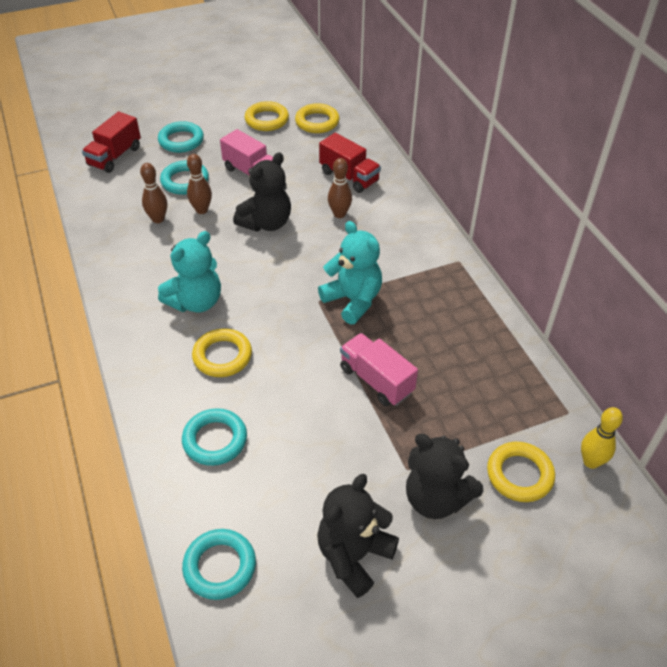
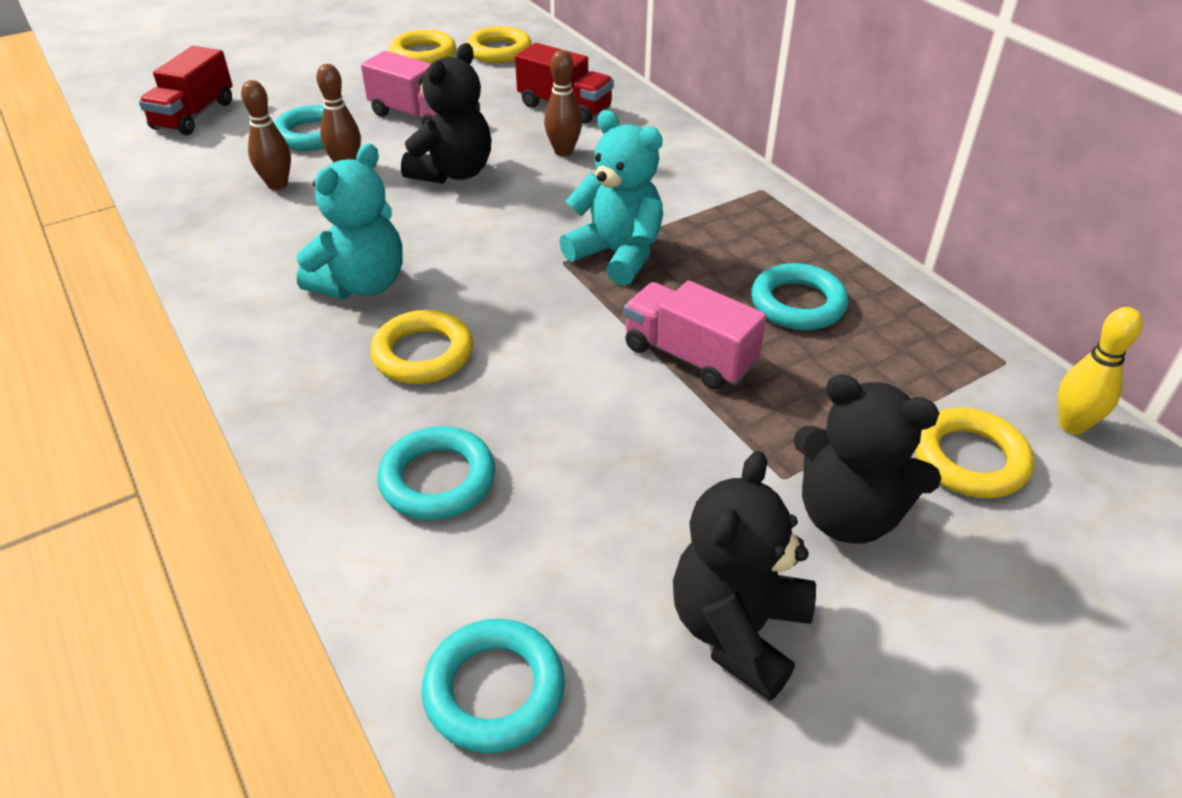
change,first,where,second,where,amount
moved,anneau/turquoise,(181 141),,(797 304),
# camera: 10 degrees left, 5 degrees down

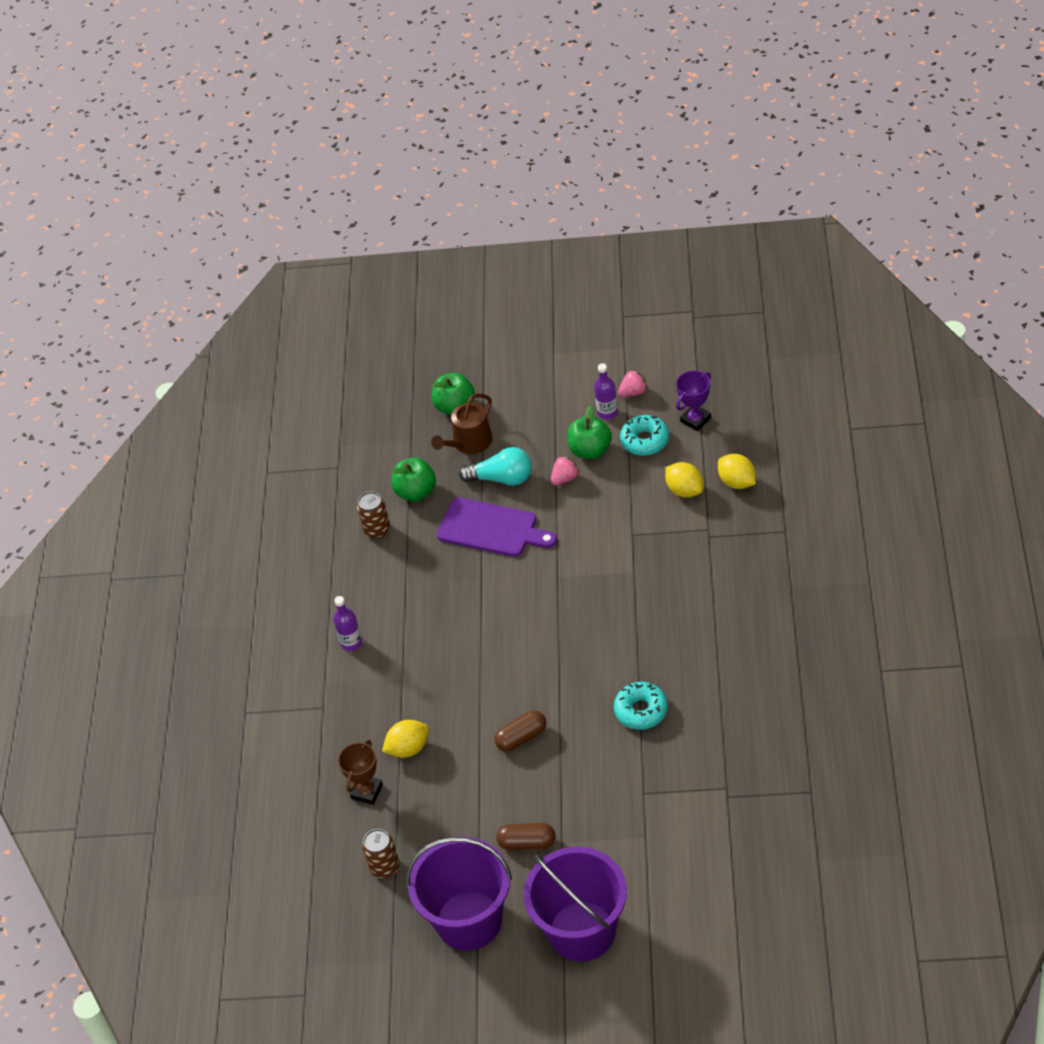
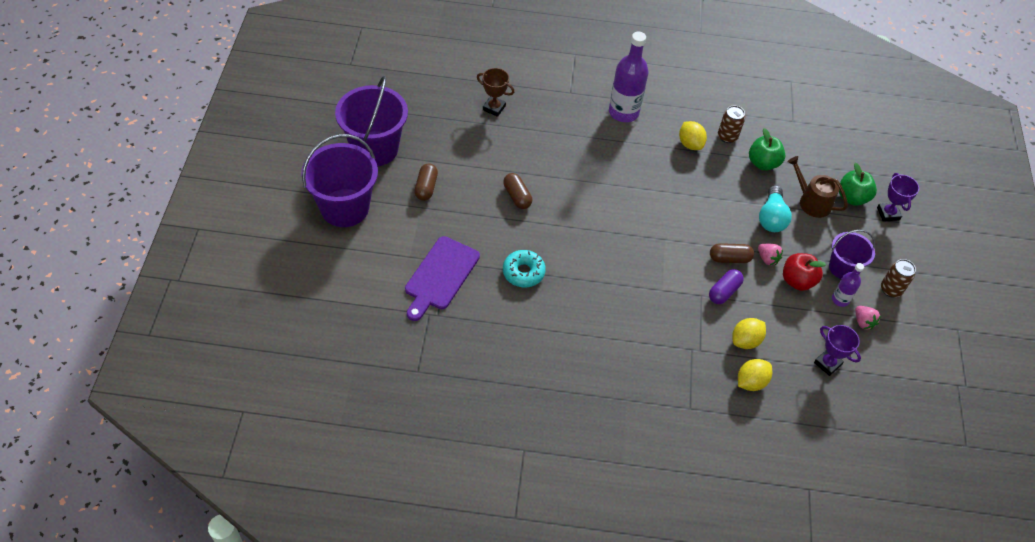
change,first,where,second,where,amount
moved,planche à découper/violet,(491 529),,(440 276),
resized,bouteille/violet,(351 643),,(623 112),x1.92
moved,citron/jaune,(408 748),,(690 144),
added,,,gélule/violet,(724 292),
added,,,gélule/marron,(729 258),
recoloured,pomme/vert,(590 450),pomme/rouge,(797 281),
added,,,seau/violet,(842 268),
added,,,trophée/violet,(888 213),
moved,canette/marron,(384 867),,(891 289),
removed,beignet/turquoise,(645 440),,,
# camera: 85 degrees right, 5 degrees up

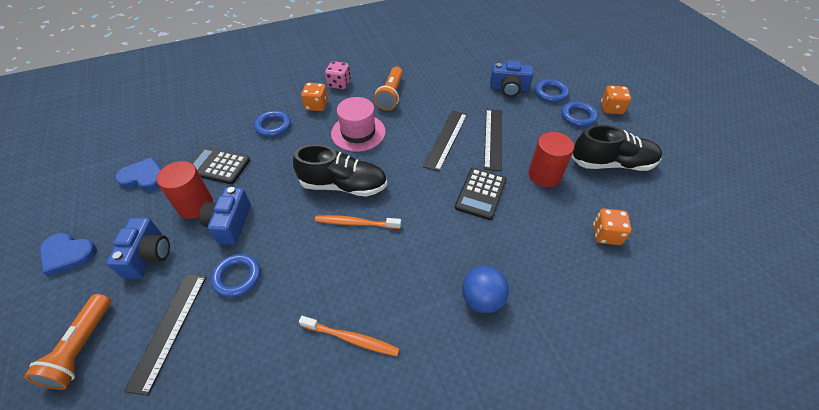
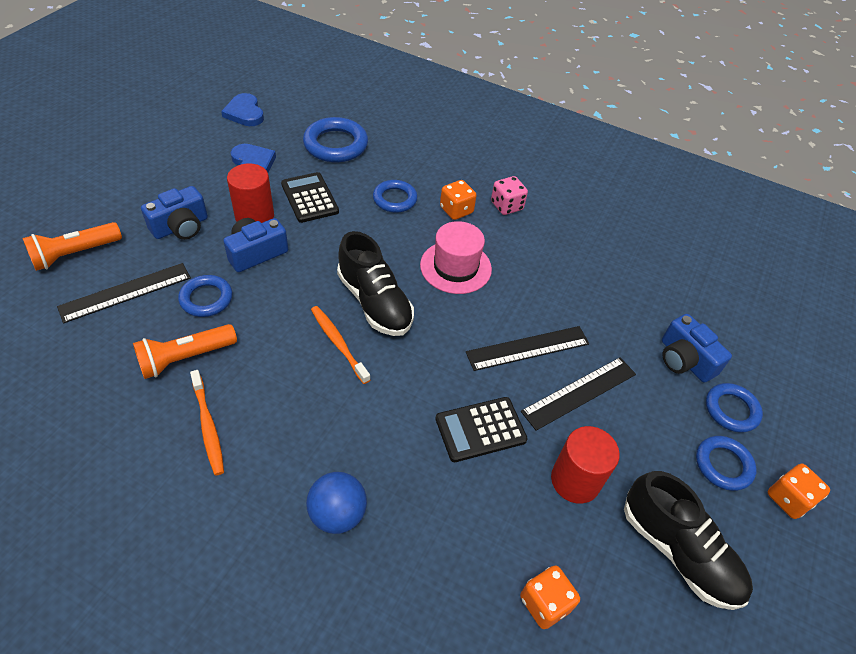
change,first,where,second,where,amount
moved,lampe de poche/orange,(391 95),,(185 358),
moved,cœur/bleu,(68 254),,(245 113),
added,,,anneau/bleu,(335 145),
# camera: 45 degrees right, 0 degrees up

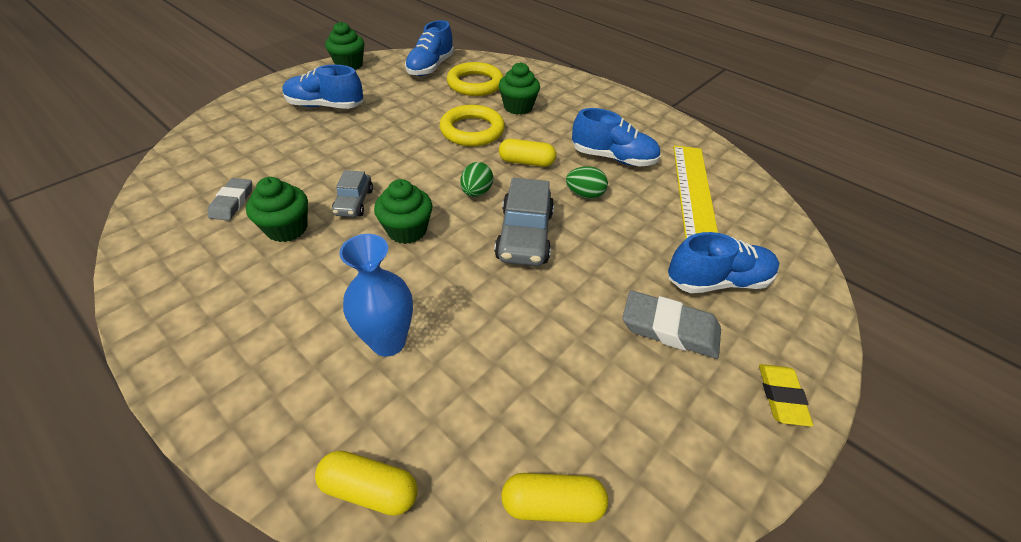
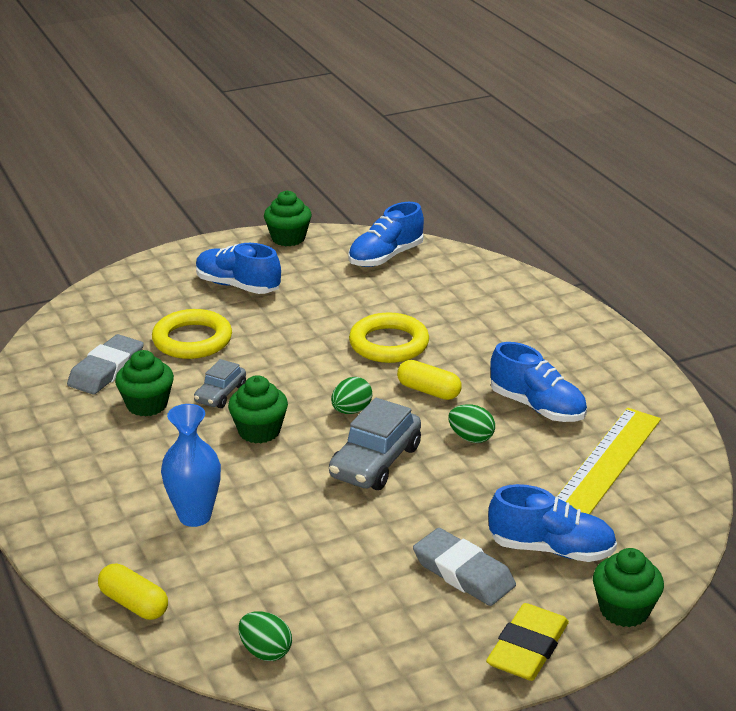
change,first,where,second,where,amount
resized,gomme/gris,(232 202),,(106 370),x1.52
moved,anneau/jaune,(475 84),,(192 340),
replaced,gélule/jaune,(552 504),œuf/vert,(265 652),
resized,gomme/jaune,(781 396),,(527 648),x1.52
moved,muffin/vert,(518 107),,(624 610),
# camera: 25 degrees right, 15 degrees down

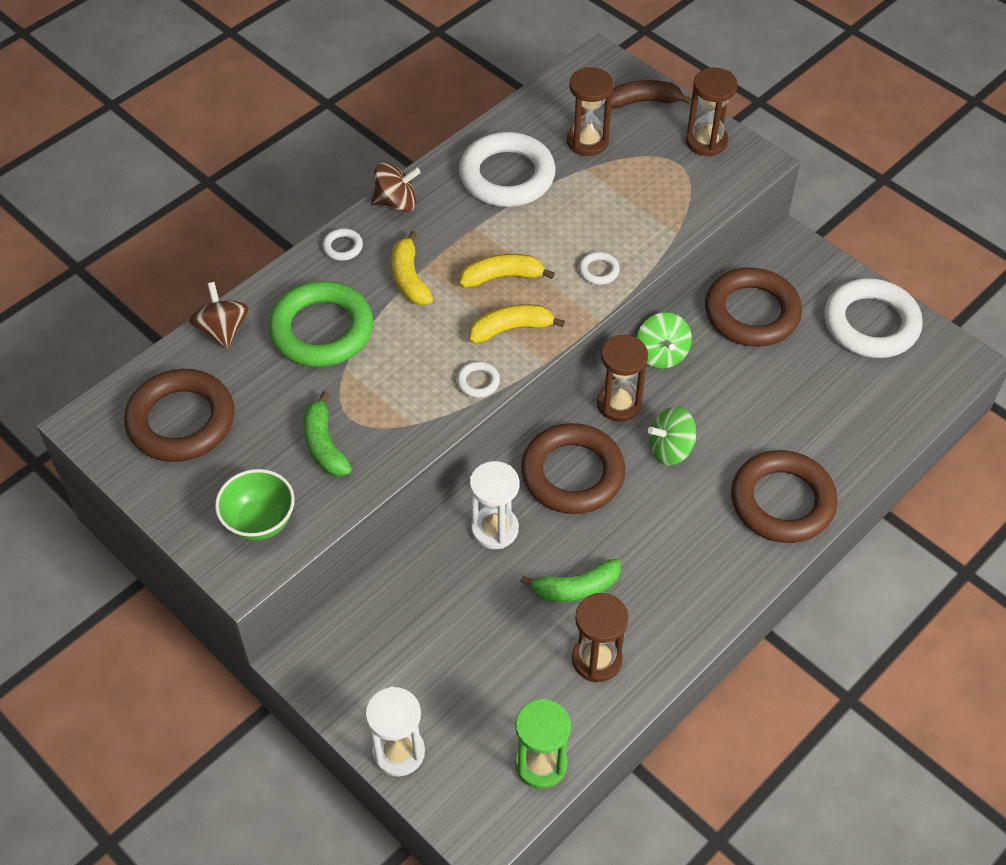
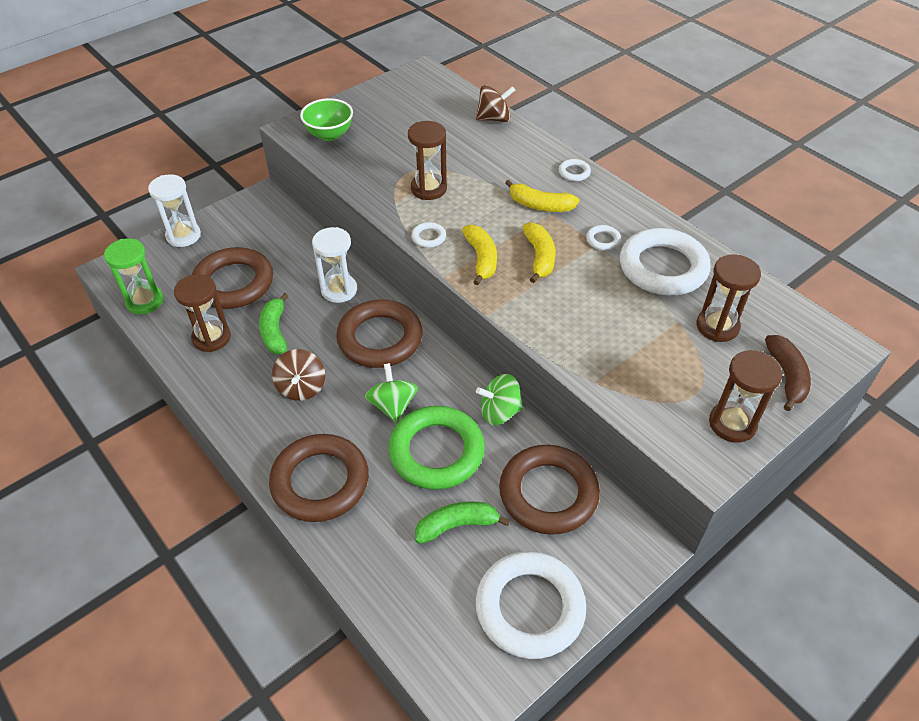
change,first,where,second,where,amount
moved,anneau/marron,(181 421),,(234 283),
moved,toupie/marron,(396 203),,(301 387),
moved,anneau/vert,(322 330),,(436 451),
moved,sablier/marron,(619 404),,(428 189),
moved,banane/vert,(324 445),,(457 525),
turned,banane/jaune,(409 278),,(540 205),150 degrees counterclockwise
moved,anneau/blanc,(598 271),,(603 240),
# camera: 95 degrees right, 5 degrees down

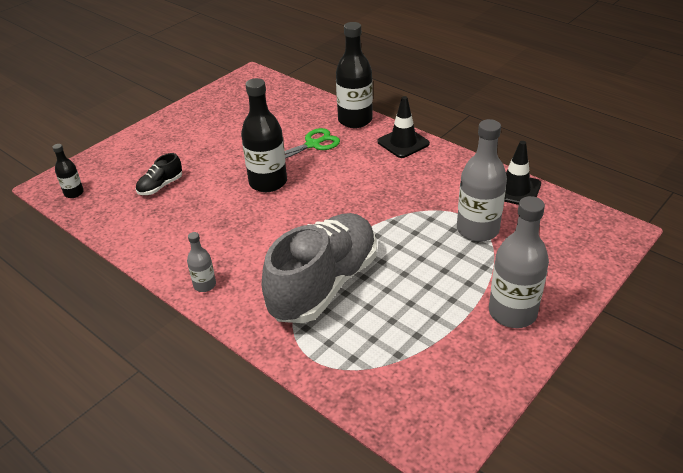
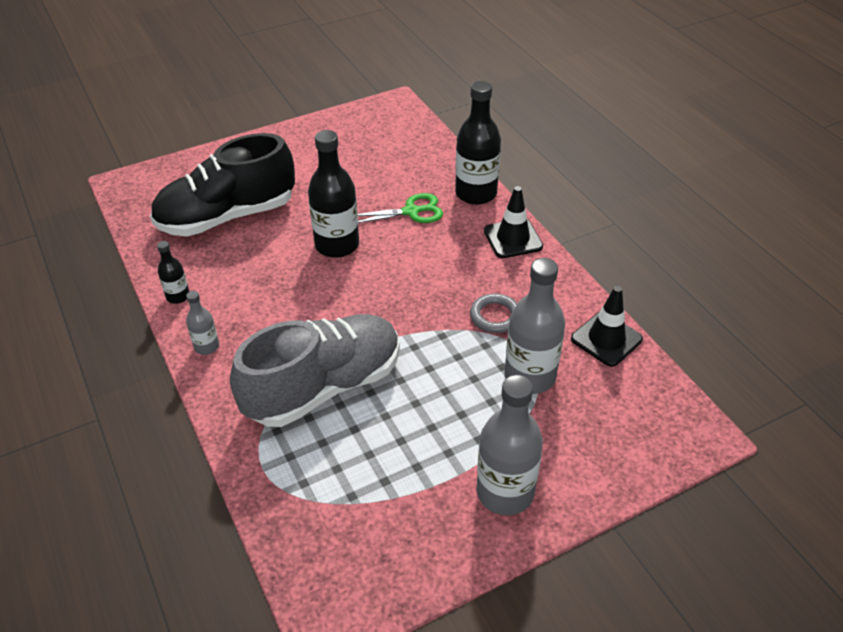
change,first,where,second,where,amount
resized,chaussure/noir,(160 186),,(227 216),x2.44
moved,bouteille/noir,(74 193),,(178 296),
added,,,anneau/gris,(495 316),
# camera: 20 degrees right, 5 degrees up

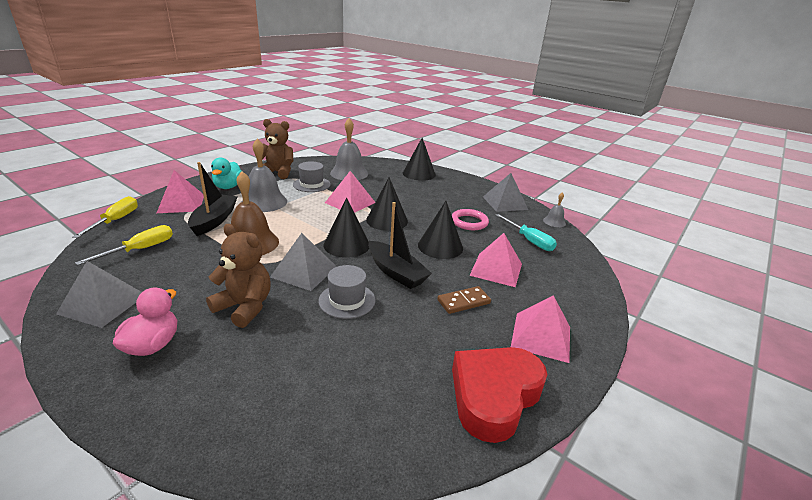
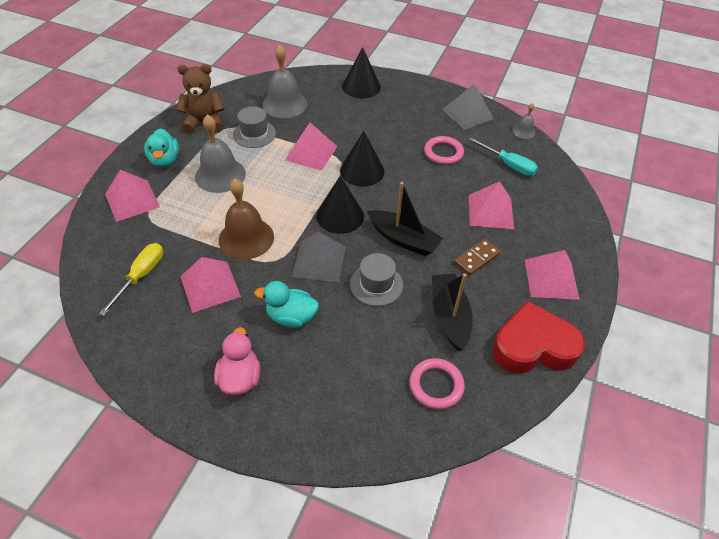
change,first,where,second,where,amount
added,,,pyramide/rose,(210 286),
replaced,ours en peluche/marron,(244 307),canard/turquoise,(291 317),
added,,,anneau/rose,(436 385),
moved,bateau/noir,(214 220),,(449 316),
turned,cœur/rouge,(494 396),,(533 346),60 degrees clockwise
removed,pyramide/gris,(103 304),,,
removed,tournevis/jaune,(115 220),,,
removed,cône/noir,(440 246),,,
# camera: 15 degrees left, 20 degrees up

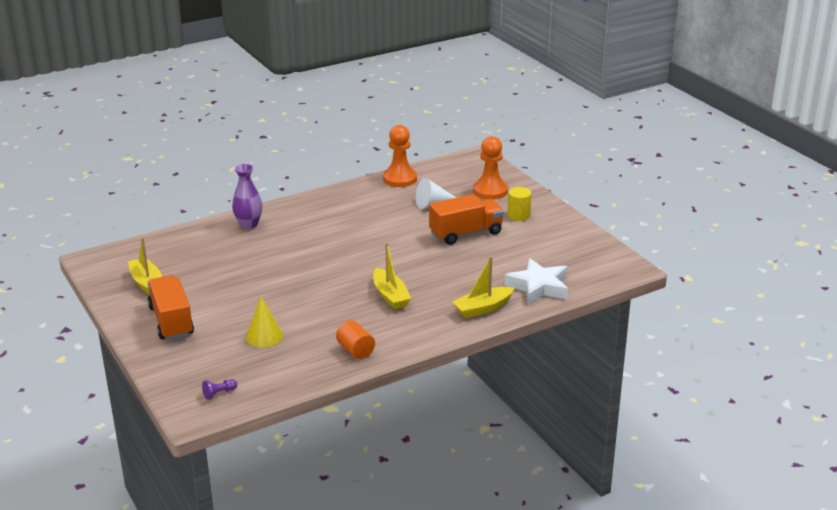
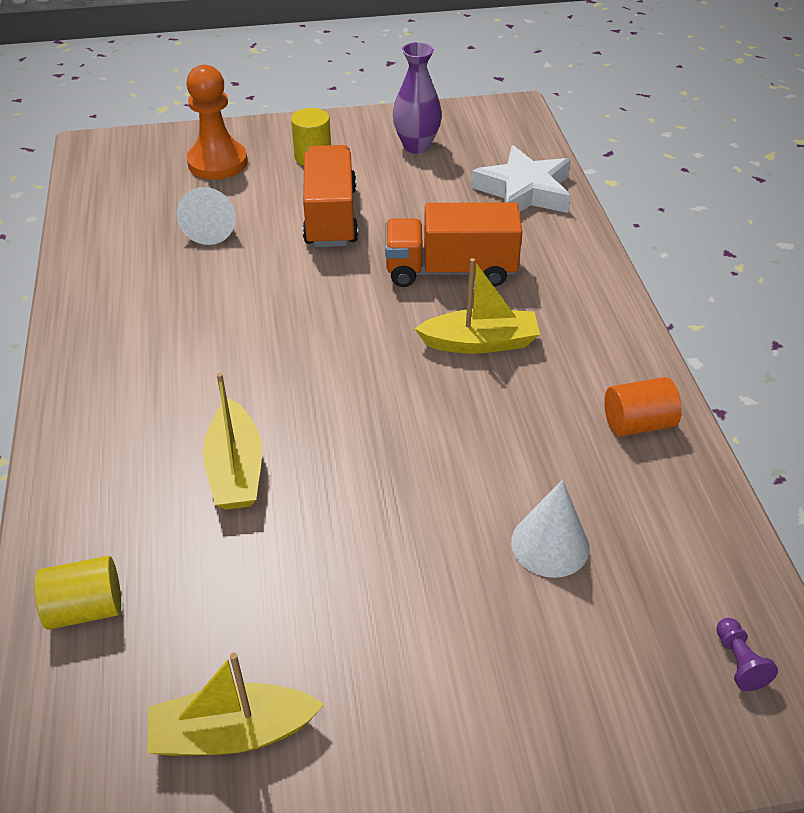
change,first,where,second,where,amount
added,,,cylindre/jaune,(86 608),
moved,bateau/jaune,(483 308),,(236 469),
moved,camion/orange,(171 321),,(450 271),
moved,vase/violet,(249 225),,(416 146),
recoloured,cône/jaune,(264 336),cône/blanc,(550 544),
removed,pion/orange,(400 179),,,
# camera: 70 degrees left, 15 degrees up

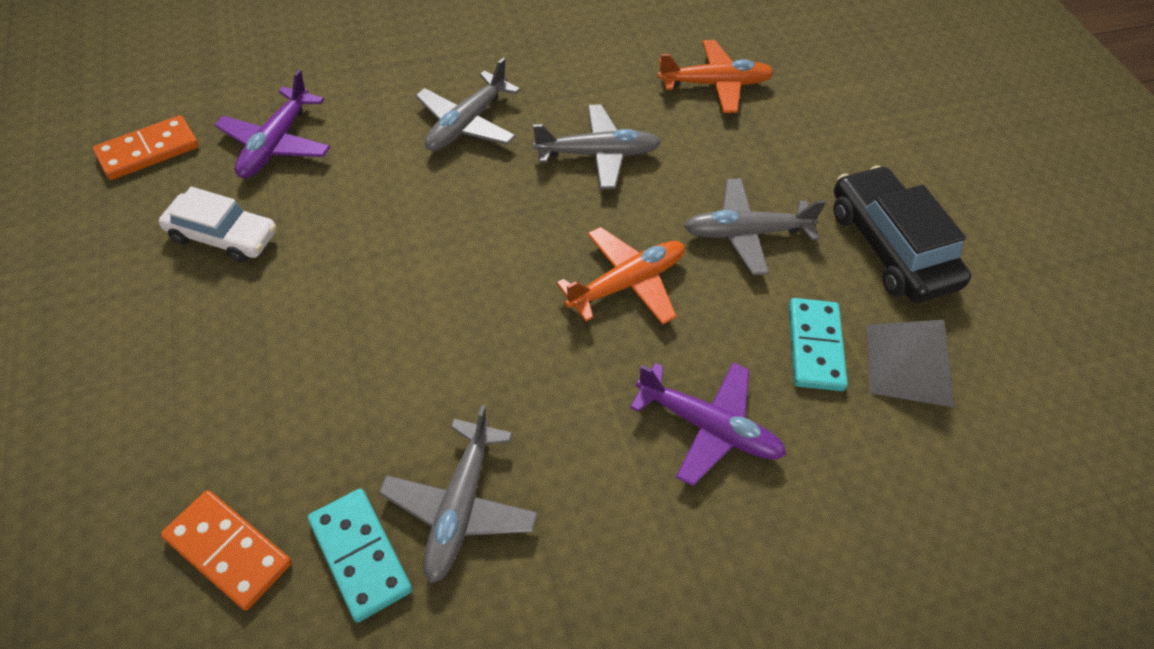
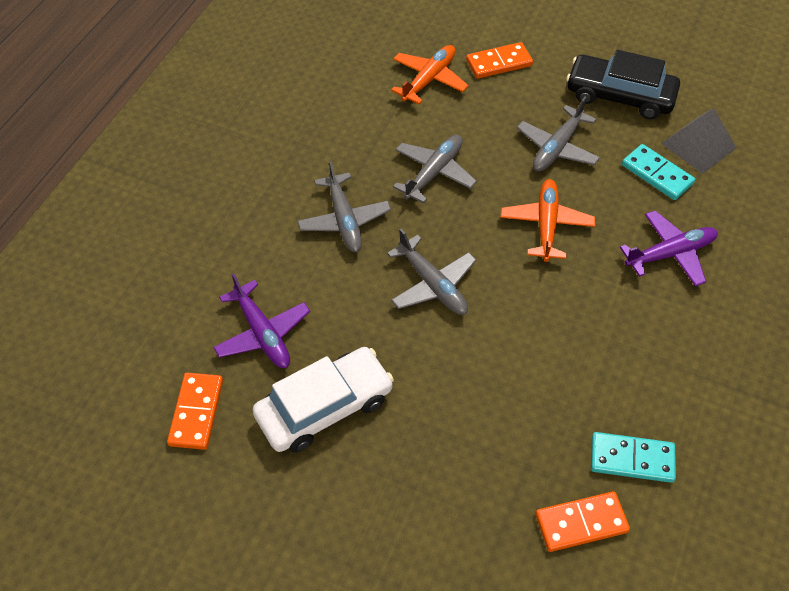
change,first,where,second,where,amount
resized,voiture/blanc,(223 235),,(324 407),x1.51
moved,avion/gris,(460 506),,(432 284),
added,,,domino/orange,(499 63),
# camera: 45 degrees left, 0 degrees up

